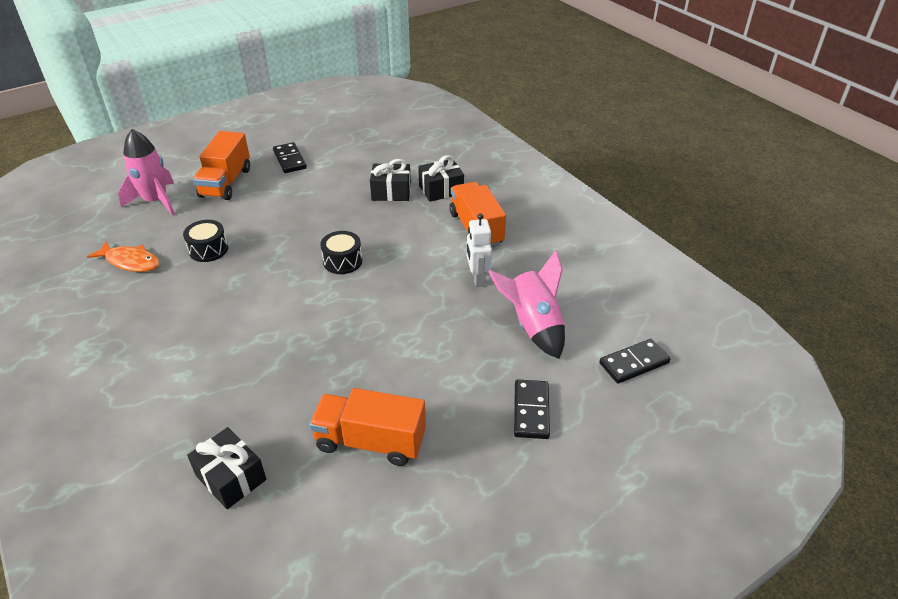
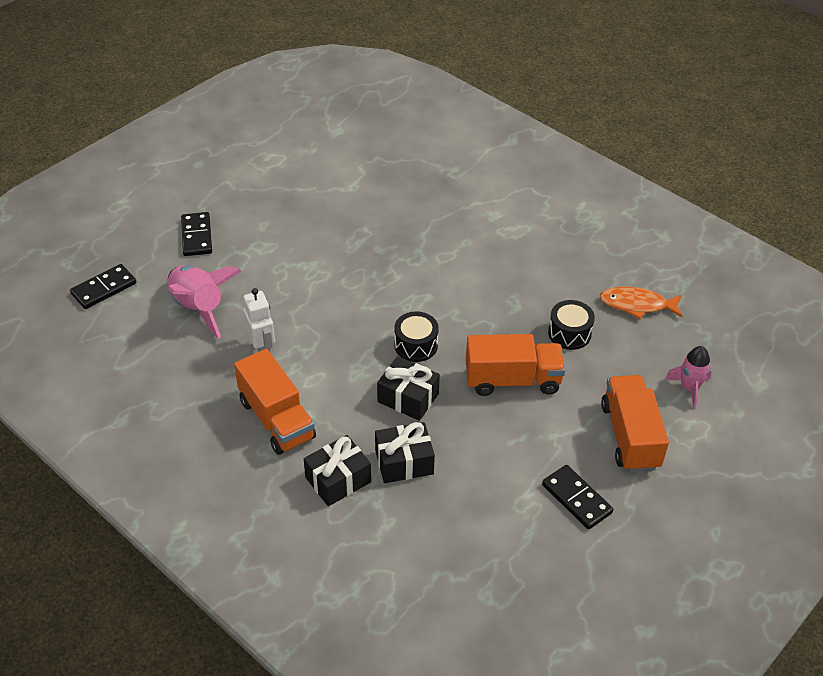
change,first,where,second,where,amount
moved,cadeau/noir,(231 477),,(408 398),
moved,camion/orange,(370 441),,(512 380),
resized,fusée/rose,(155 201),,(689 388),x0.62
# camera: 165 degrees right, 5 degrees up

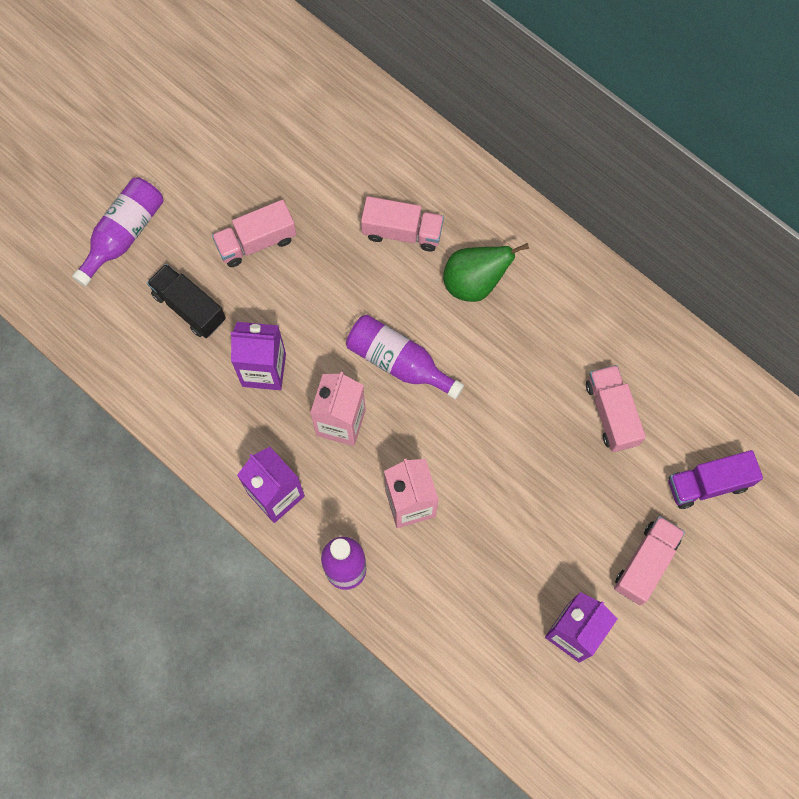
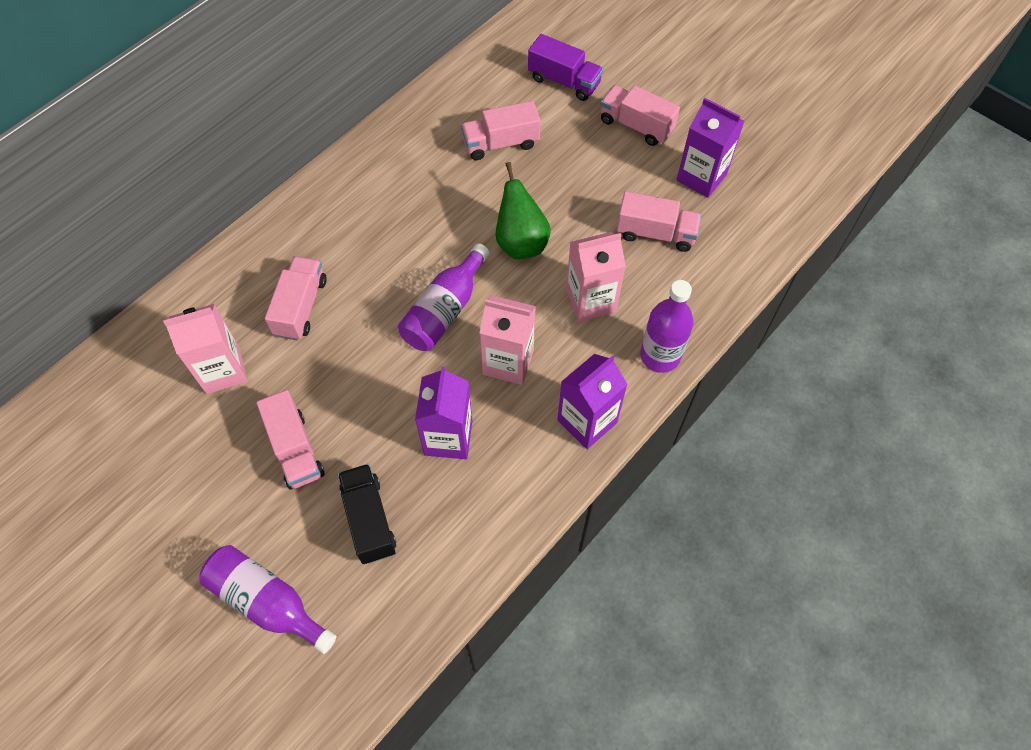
change,first,where,second,where,amount
added,,,brique de lait/rose,(223 370),
turned,camion/noir,(189 307),,(369 520),120 degrees clockwise
moved,poire/vert,(474 283),,(521 243),
turned,camion/violet,(708 484),,(564 81),45 degrees counterclockwise
added,,,camion/rose,(655 233),
# camera: 90 degrees left, 10 degrees down

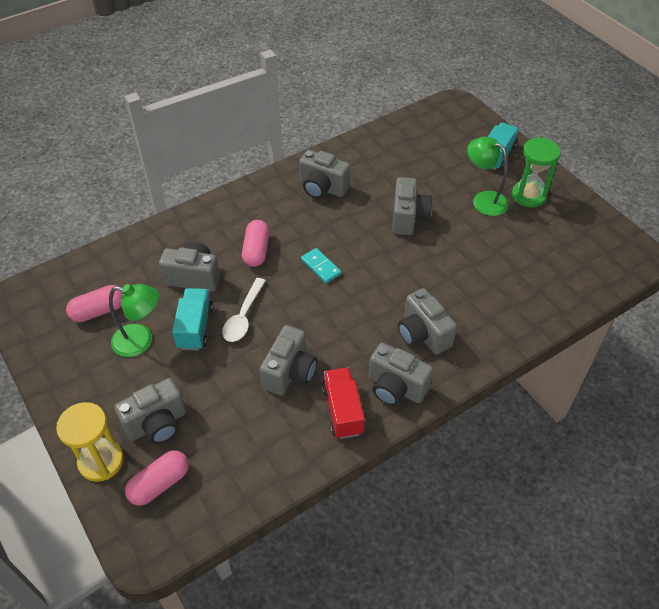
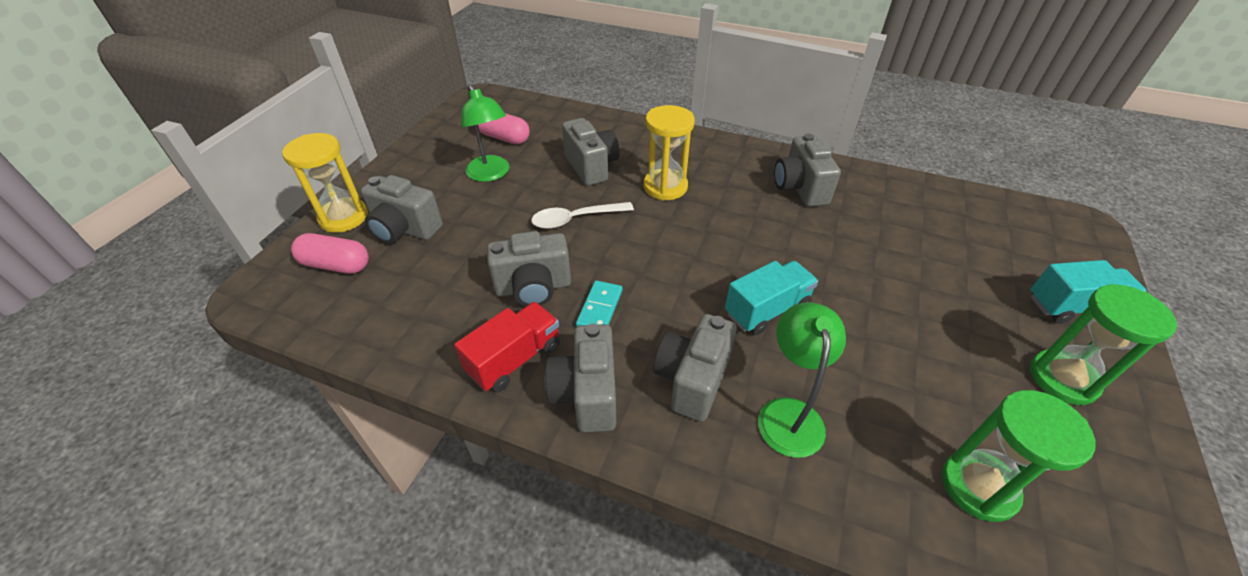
change,first,where,second,where,amount
moved,domino/turquoise,(321 267),,(599 308),
replaced,gélule/rose,(256 250),sablier/jaune,(665 187),
moved,camion/turquoise,(195 327),,(767 310),
moved,lampe/vert,(483 200),,(789 413),
added,,,sablier/vert,(978 486),
removed,appareil photo/gris,(408 218),,,
# camera: 55 degrees right, 5 degrees down

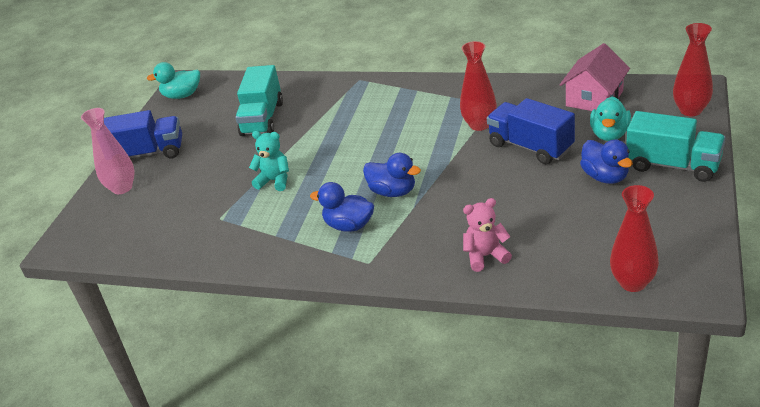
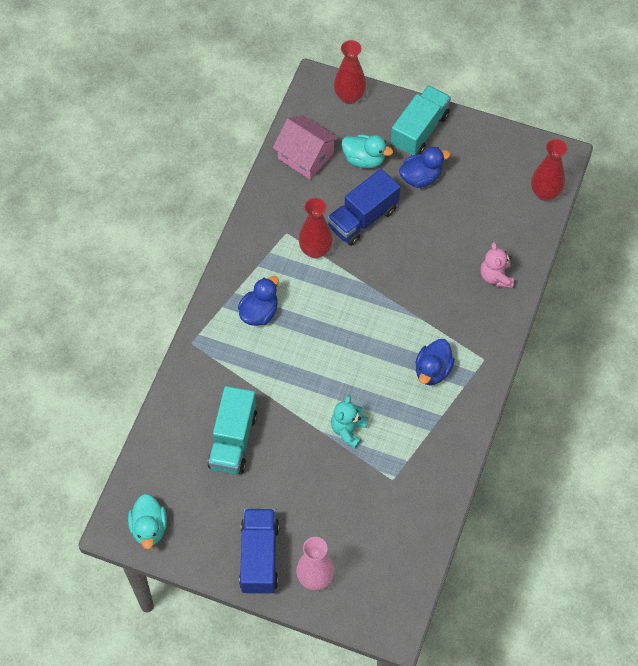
change,first,where,second,where,amount
turned,camion/turquoise,(262 119),,(233 440),90 degrees clockwise
moved,canard/bleu,(393 192),,(259 312),
# camera: 90 degrees left, 25 degrees up

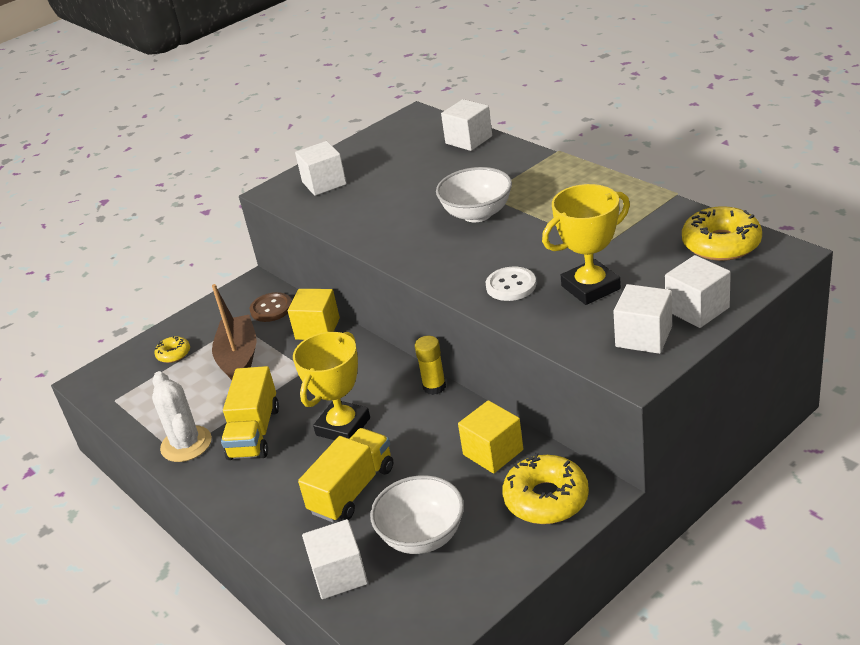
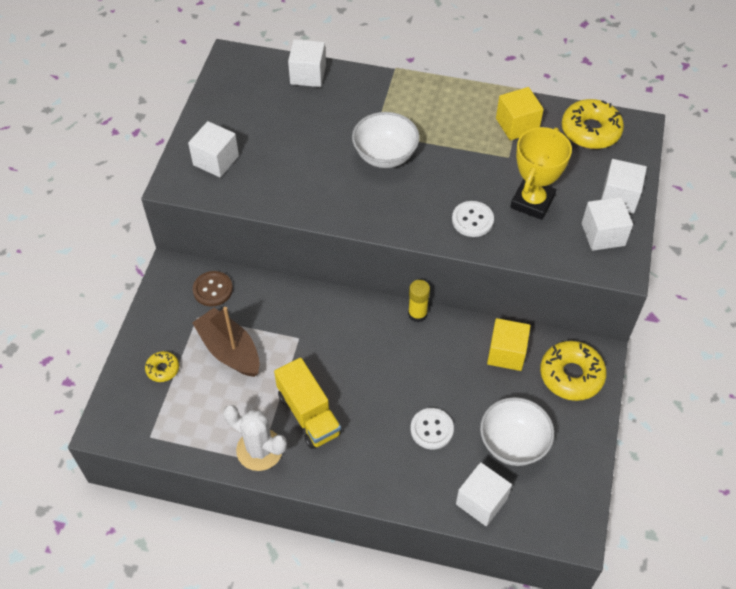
change,first,where,second,where,amount
replaced,camion/jaune,(352 490),bouton/blanc,(431 429),
moved,cube/jaune,(317 329),,(517 125),
removed,trophée/jaune,(343 426),,,
# camera: 40 degrees left, 20 degrees up

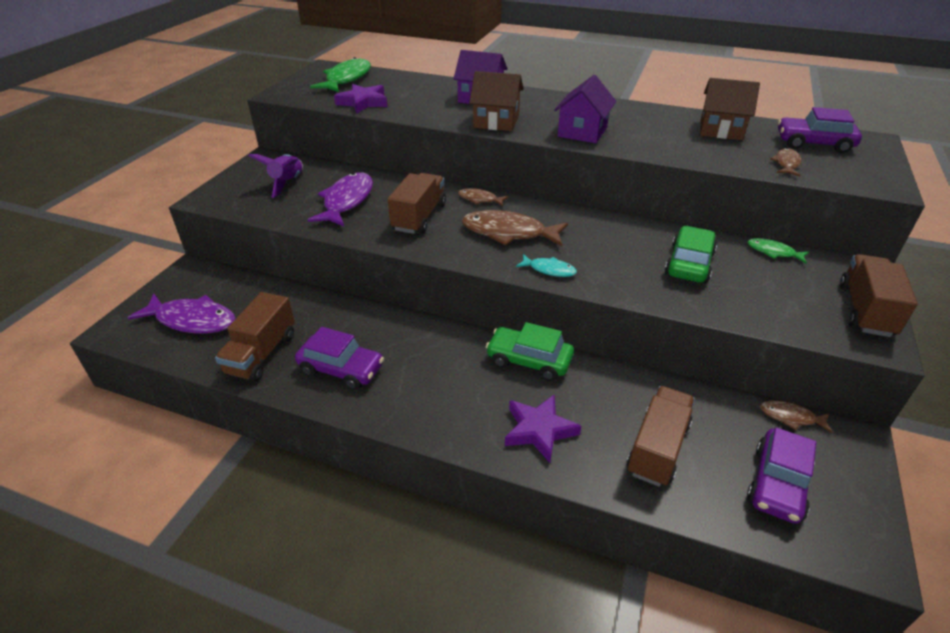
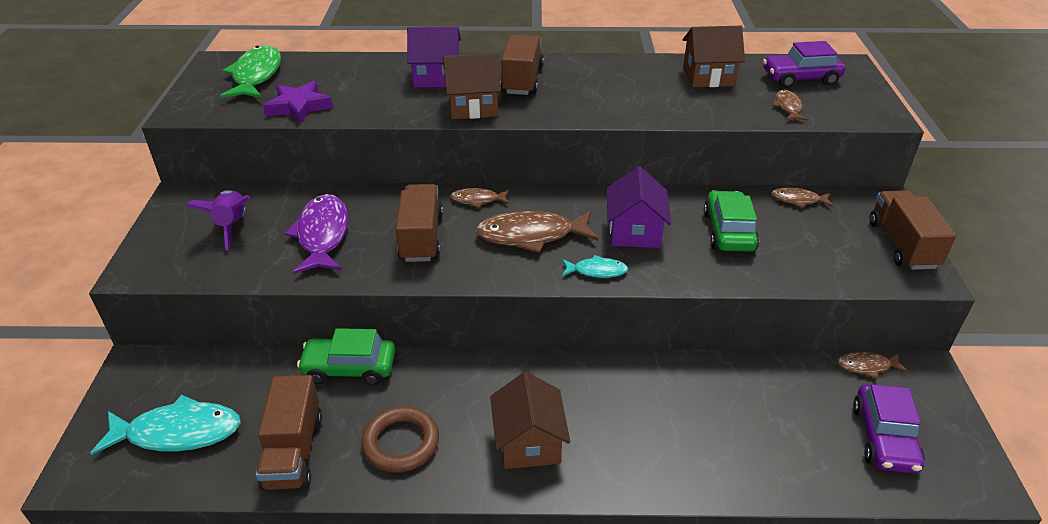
change,first,where,second,where,amount
recoloured,poisson/violet,(192 320),poisson/turquoise,(178 432),
moved,voiture/vert,(529 361),,(349 368),
replaced,voiture/violet,(341 369),anneau/marron,(401 443),
added,,,maison/marron,(529 442),
moved,camion/marron,(657 448),,(522 80),
moved,maison/violet,(582 132),,(634 231),
recoloured,poisson/vert,(773 252),poisson/marron,(798 200),
removed,étoile/violet,(539 430),,,
# camera: 20 degrees left, 0 degrees up

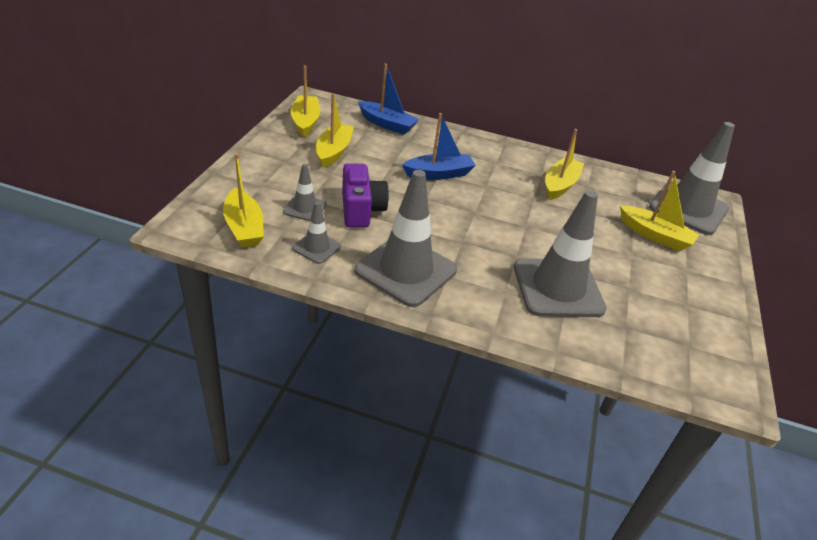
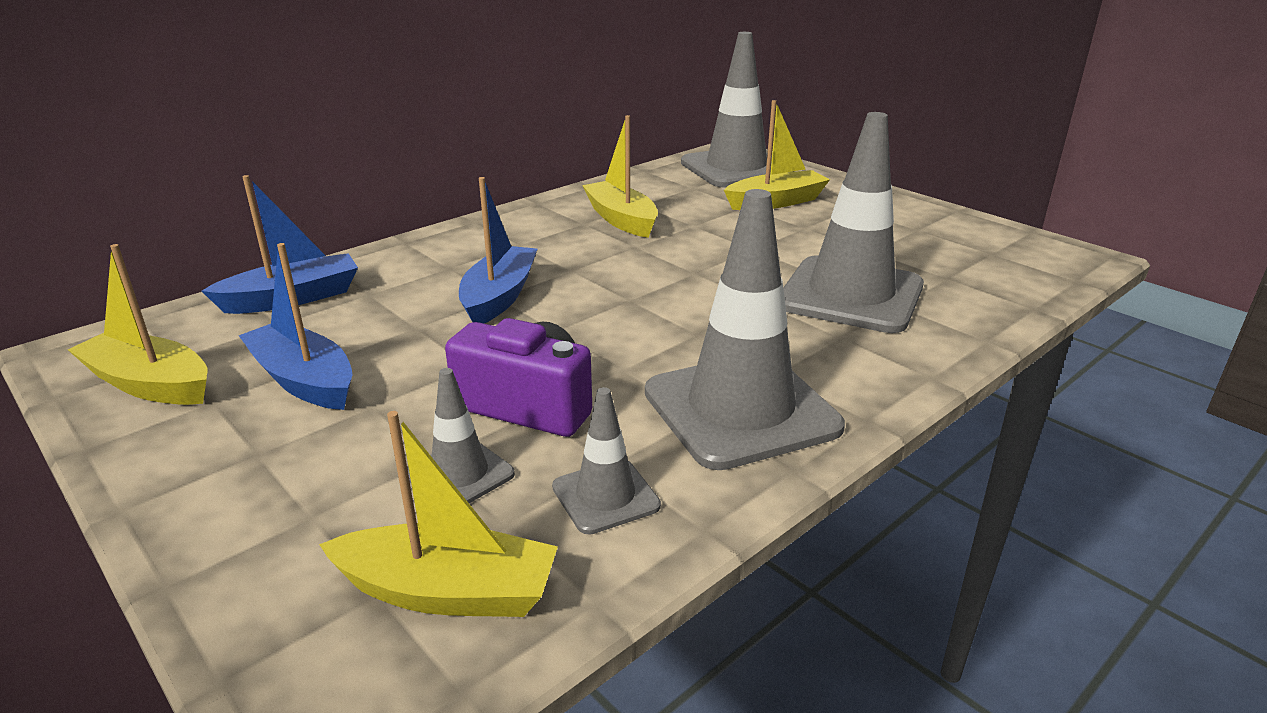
change,first,where,second,where,amount
recoloured,bateau/jaune,(334 151),bateau/bleu,(304 380),
# camera: 55 degrees left, 10 degrees down

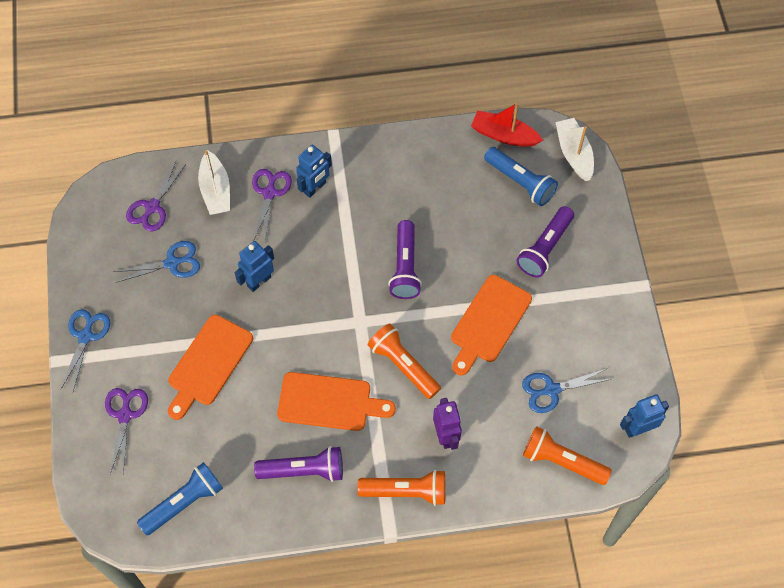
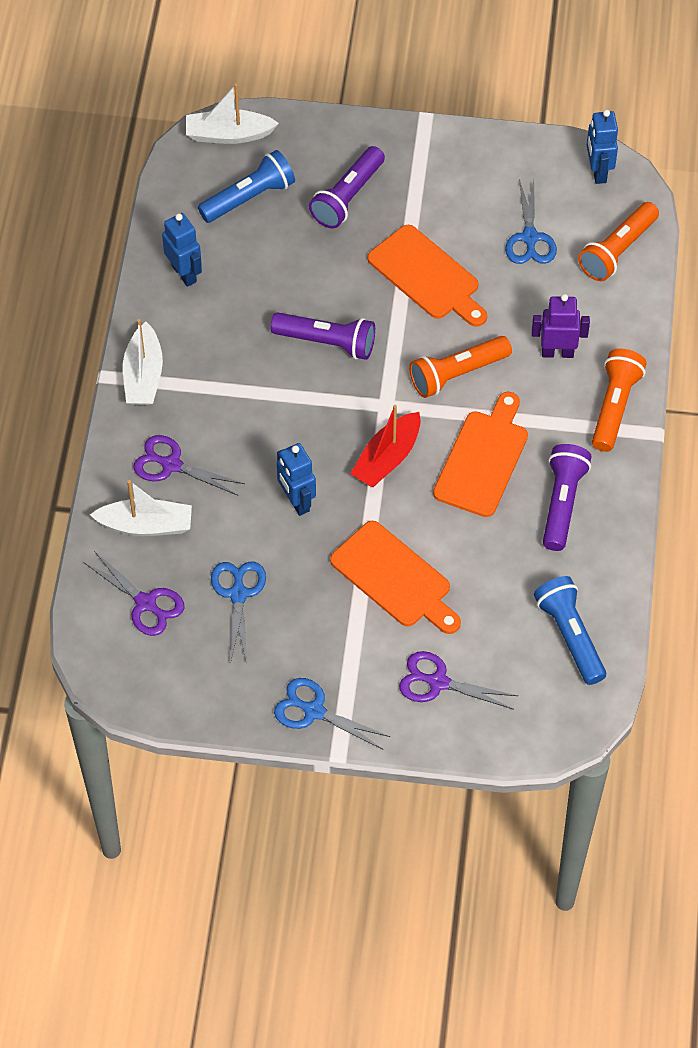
change,first,where,second,where,amount
added,,,bateau/blanc,(143 375),
moved,robot/bleu,(315 188),,(184 273),
turned,lampe de poche/violet,(544 248),,(347 197),75 degrees clockwise
moved,bateau/rouge,(504 135),,(387 458),
# camera: 75 degrees left, 5 degrees down

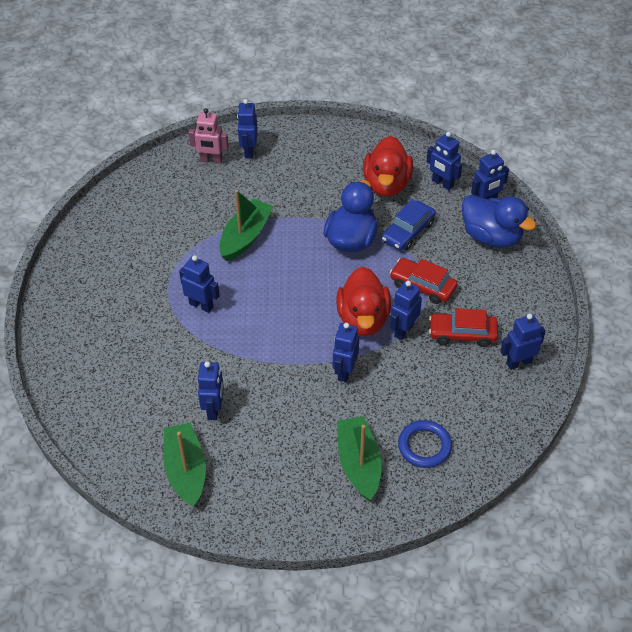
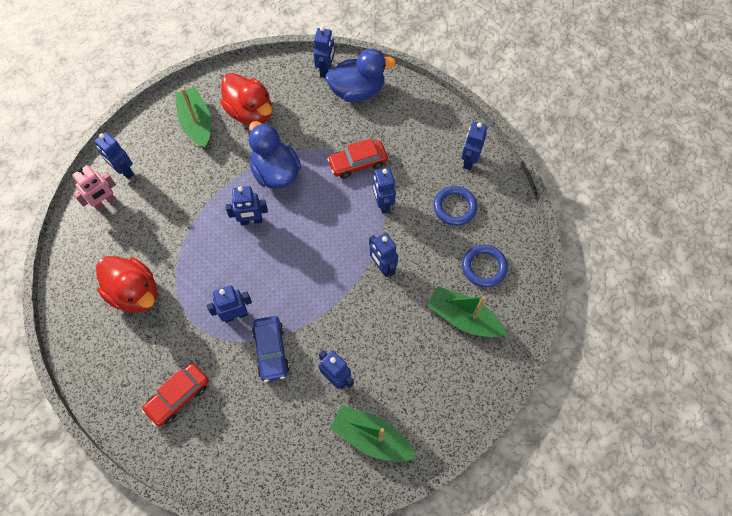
change,first,where,second,where,amount
moved,canard/rouge,(363 319),,(135 292),
moved,voiture/rouge,(462 334),,(178 396),
moved,bateau/vert,(245 237),,(197 123),
moved,robot/bleu,(442 183),,(251 221),
moved,voiture/bleu,(408 232),,(271 351),
added,,,anneau/bleu,(454 207),
# camera: 50 degrees left, 15 degrees up

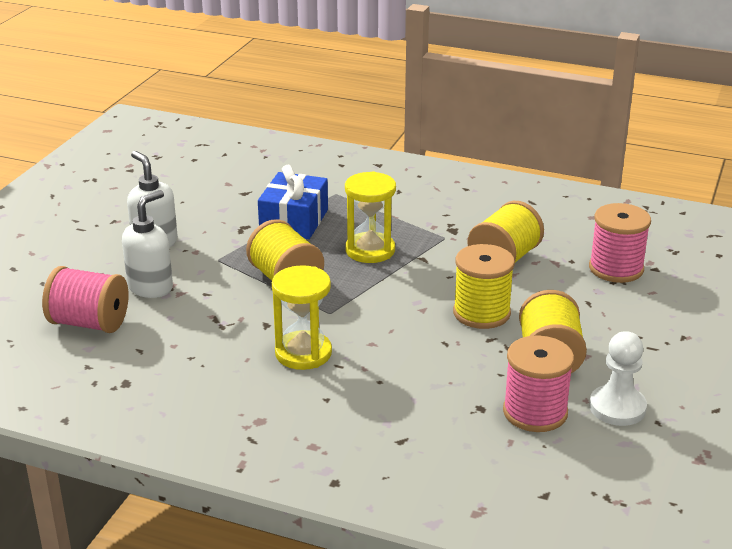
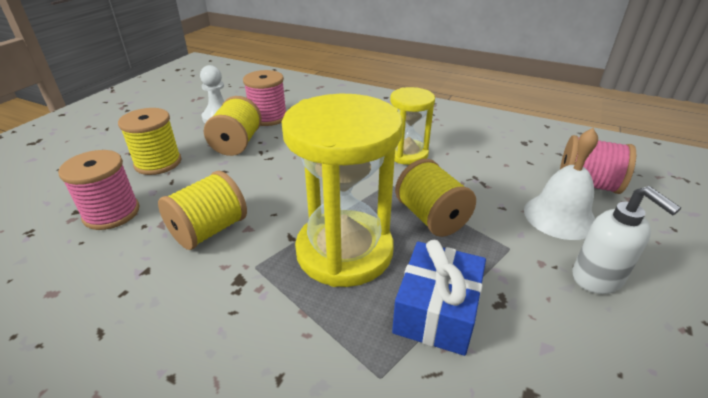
change,first,where,second,where,amount
moved,bobine/jaune,(481 313),,(158 163),
resized,sablier/jaune,(370 250),,(344 251),x1.76
replaced,distributeur de savon/blanc,(151 287),cloche/blanc,(559 216),
# camera: 175 degrees left, 5 degrees up

